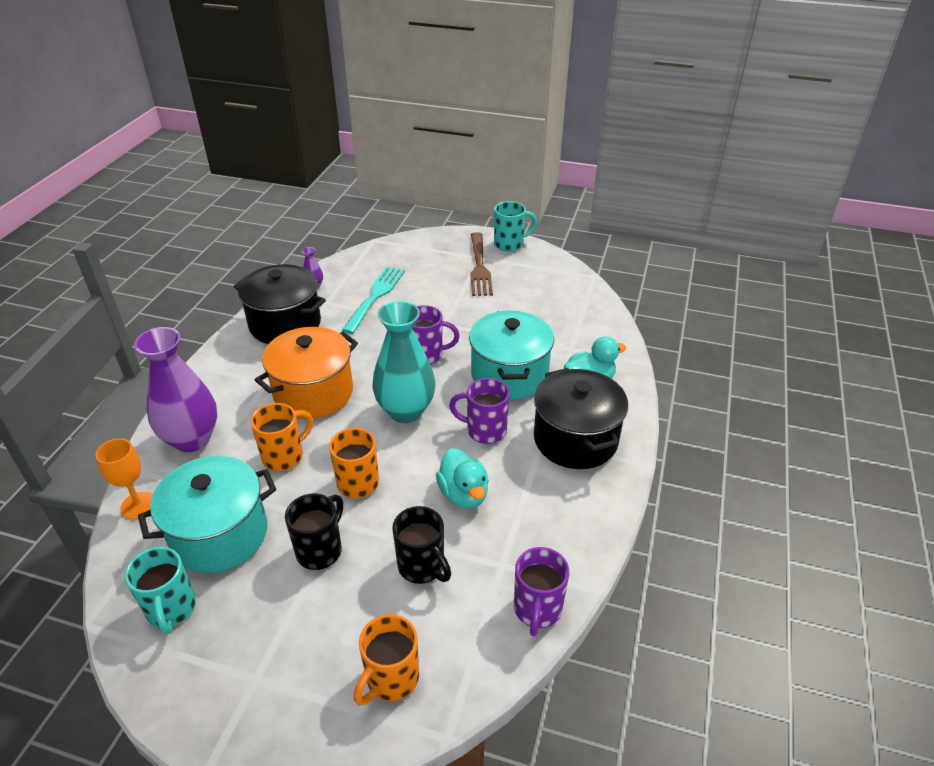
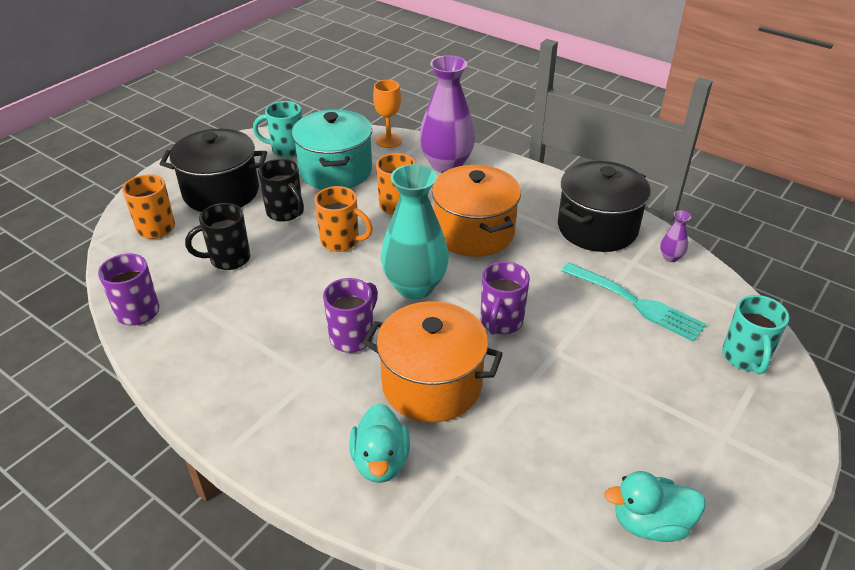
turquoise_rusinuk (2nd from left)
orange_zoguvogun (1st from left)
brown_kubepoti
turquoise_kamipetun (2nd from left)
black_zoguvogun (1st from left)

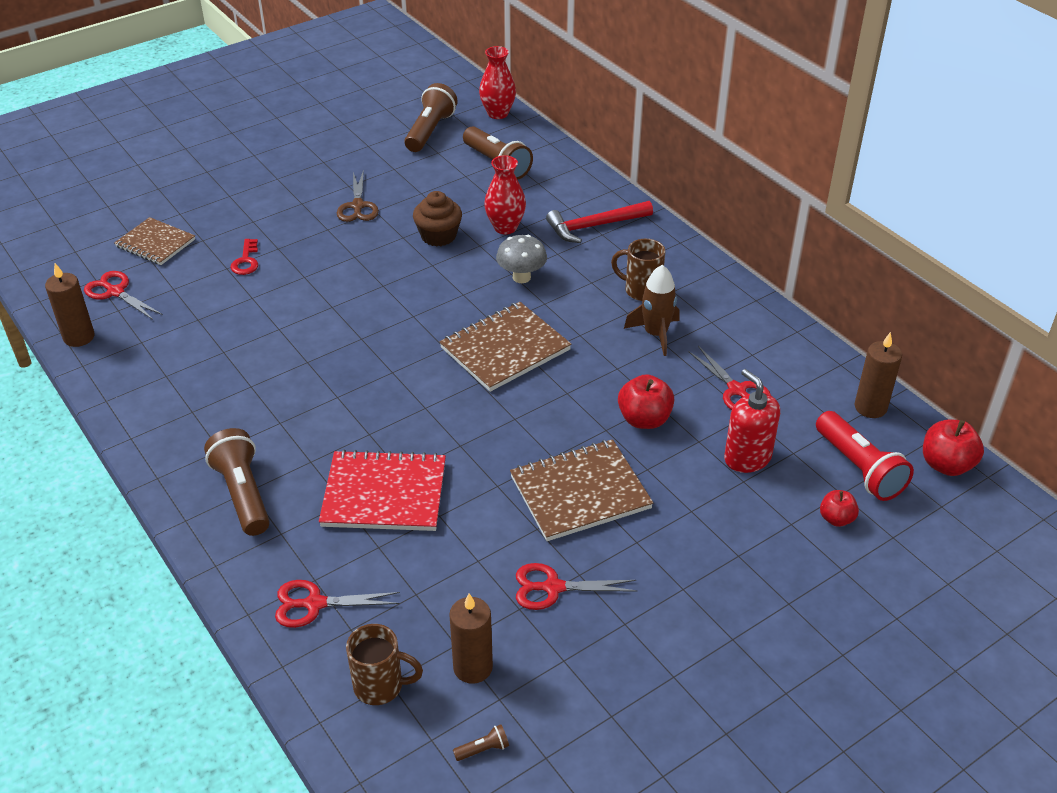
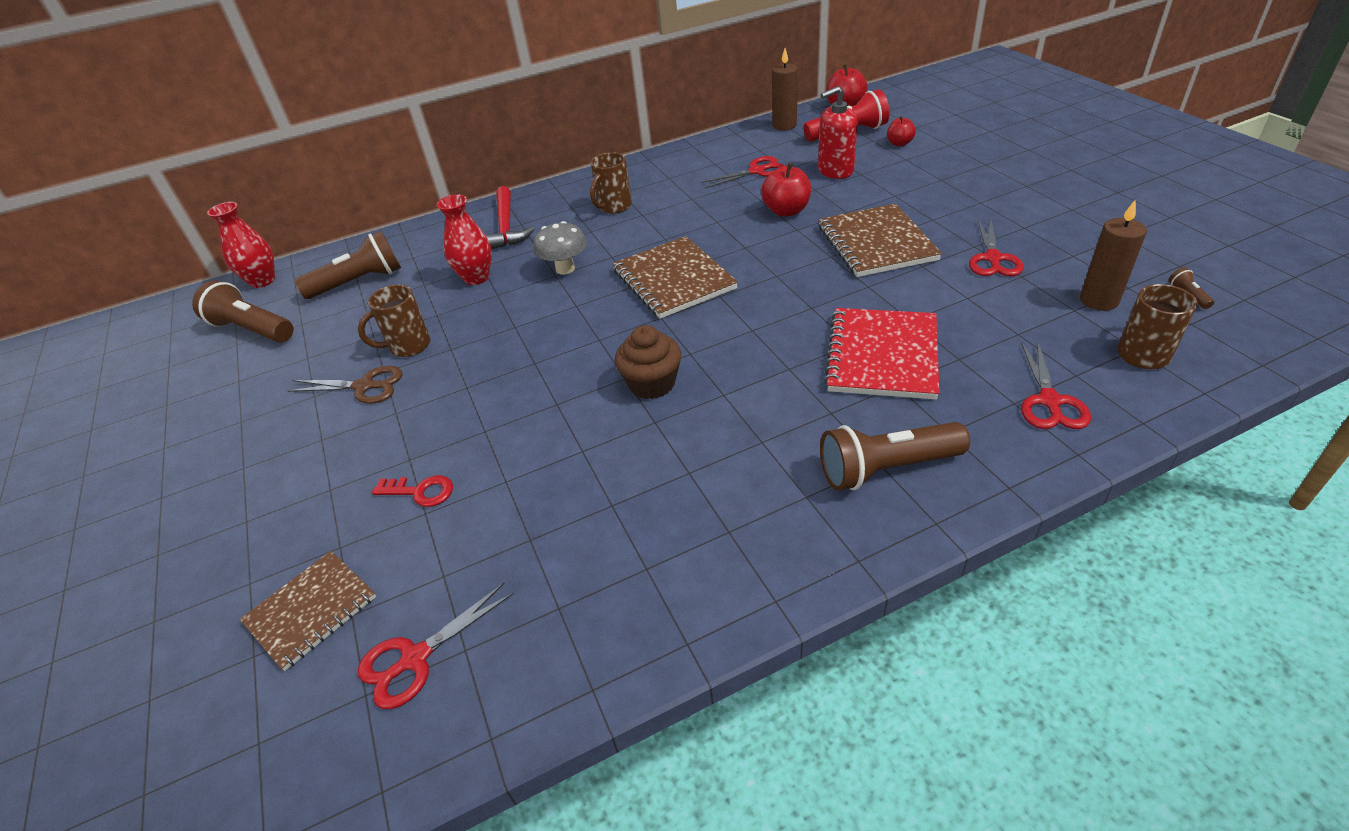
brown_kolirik (1st from left in the first image)
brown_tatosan
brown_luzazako
brown_kamipetun (1st from left)

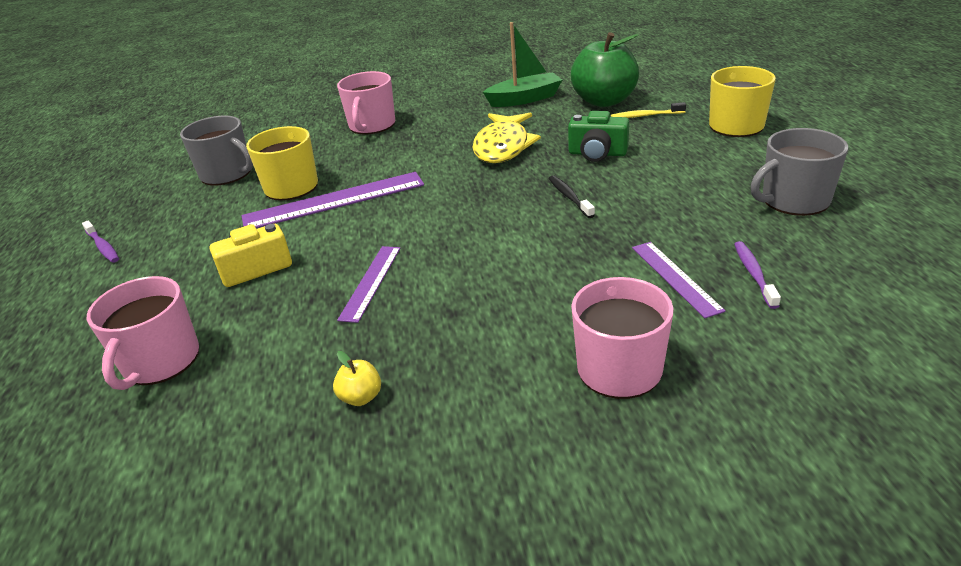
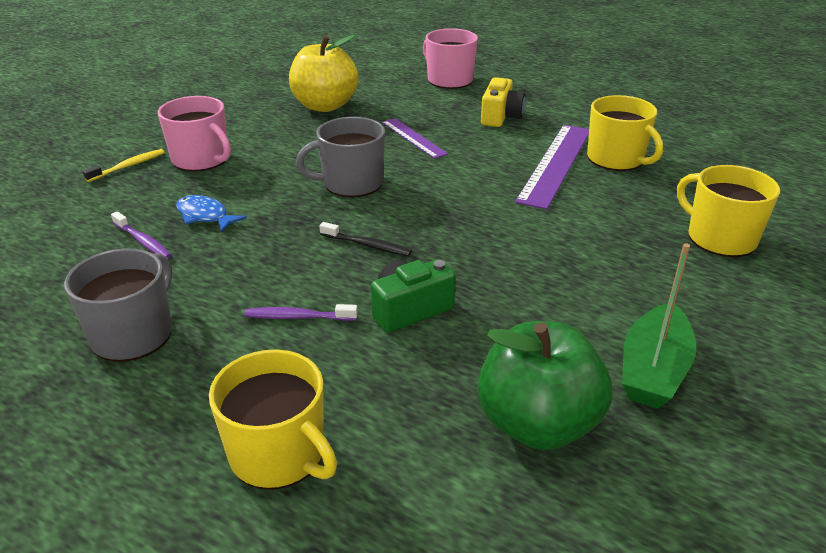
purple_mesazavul (2nd from left)
grey_kamipetun (2nd from left)
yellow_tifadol
yellow_kamipetun (3rd from left)
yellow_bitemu
yellow_mesazavul
blue_bitemu

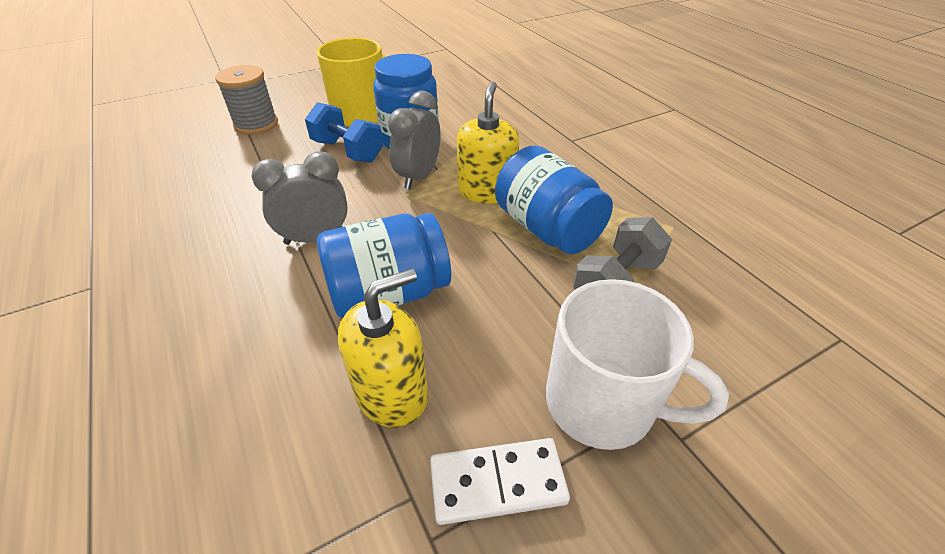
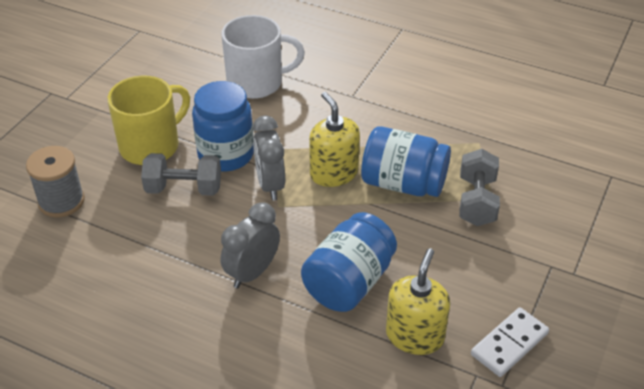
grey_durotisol (1st from left)
white_kamipetun

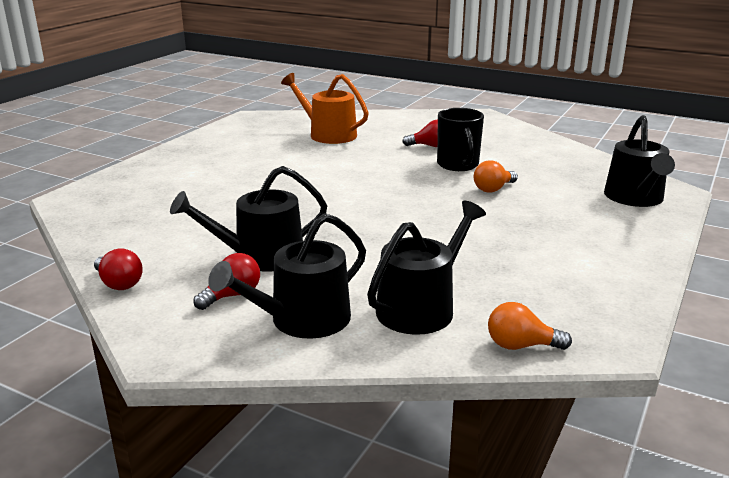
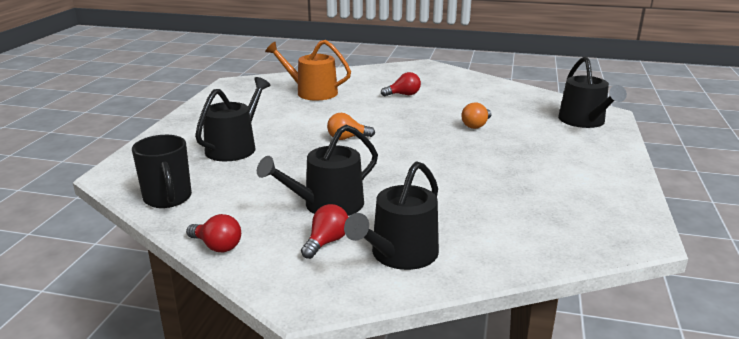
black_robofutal (1st from left)
black_kamipetun
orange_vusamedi (1st from left)

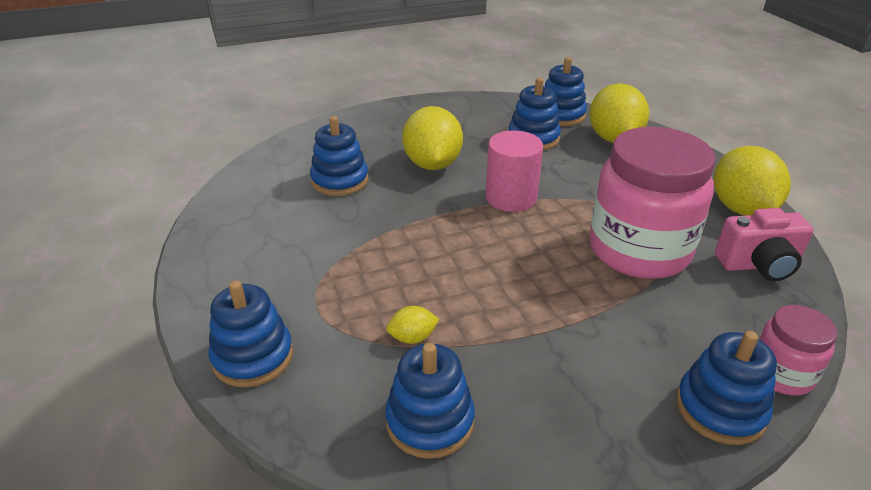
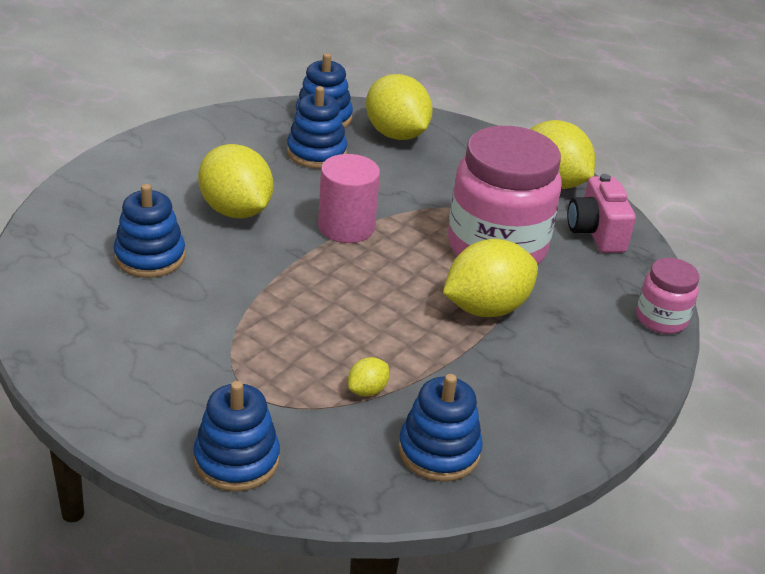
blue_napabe (6th from left in the first image)
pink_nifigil
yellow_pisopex (4th from left)

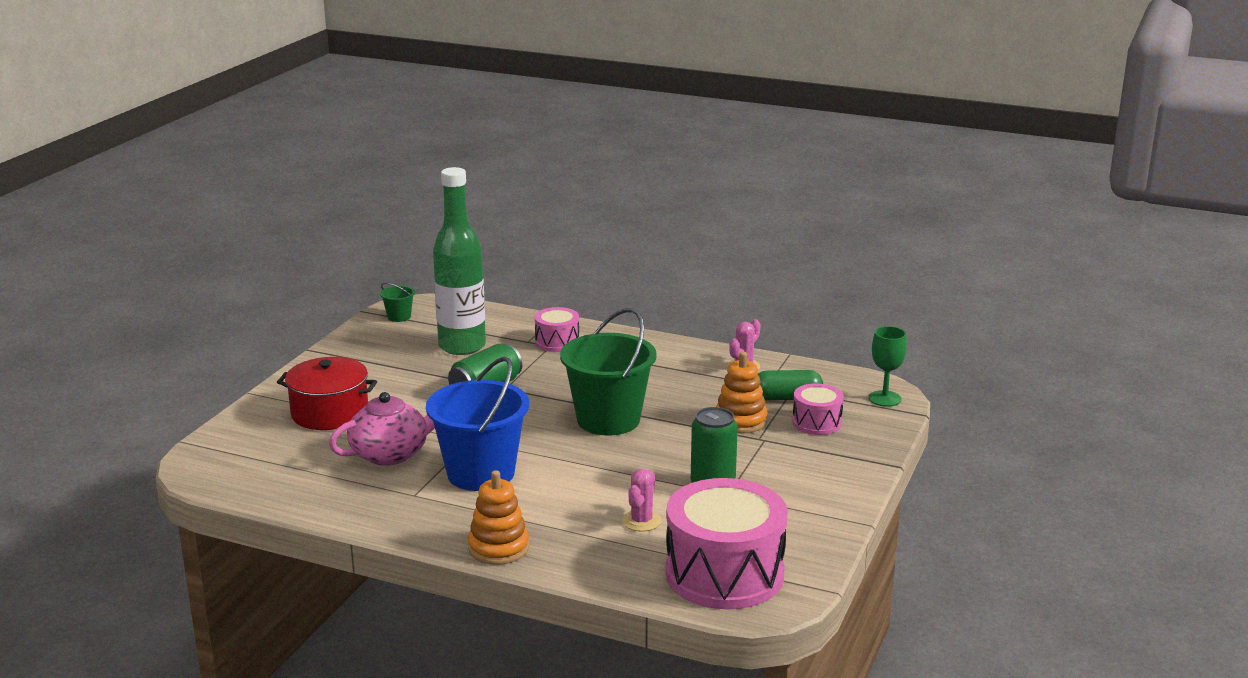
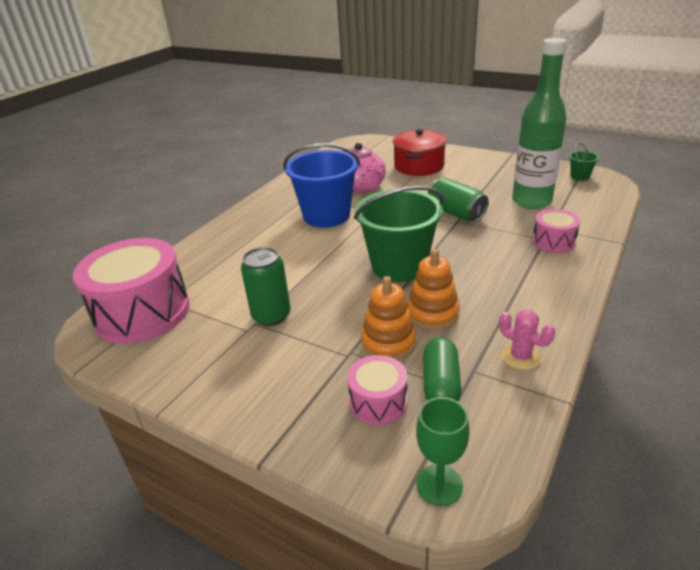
orange_napabe (2nd from left)
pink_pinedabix (1st from left in the first image)

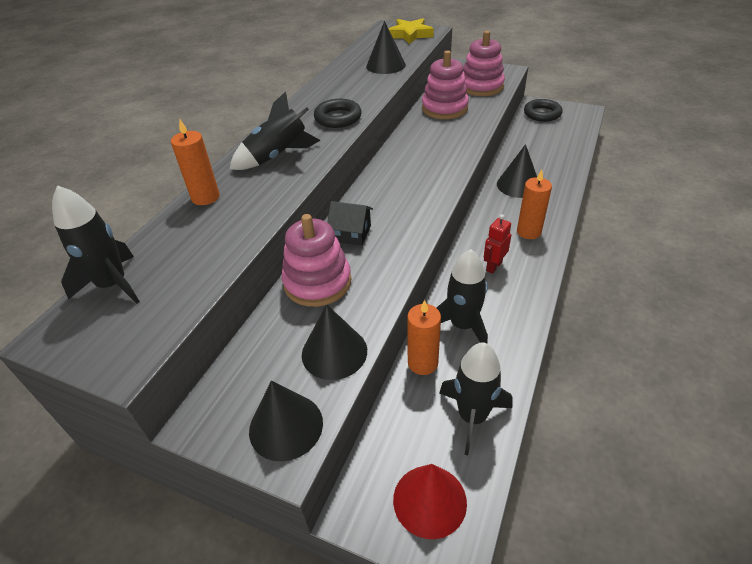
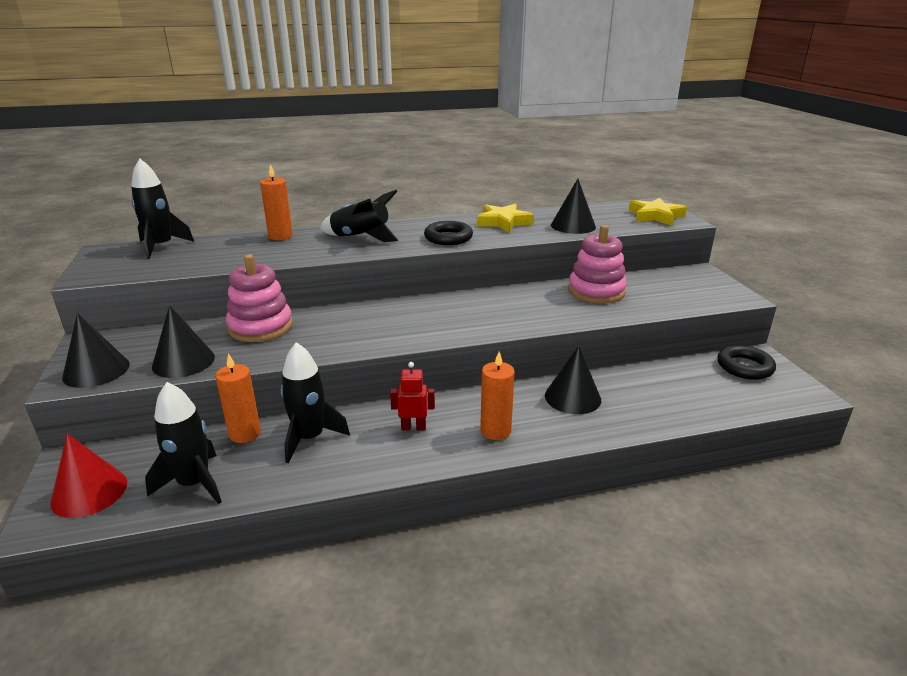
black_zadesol
pink_napabe (3rd from left in the first image)
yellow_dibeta (1st from left)

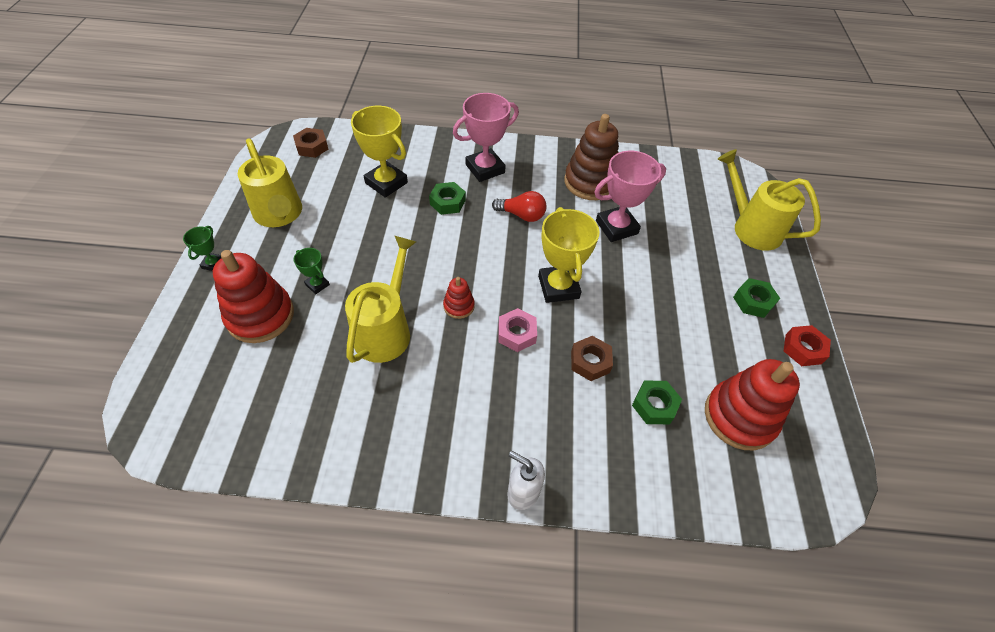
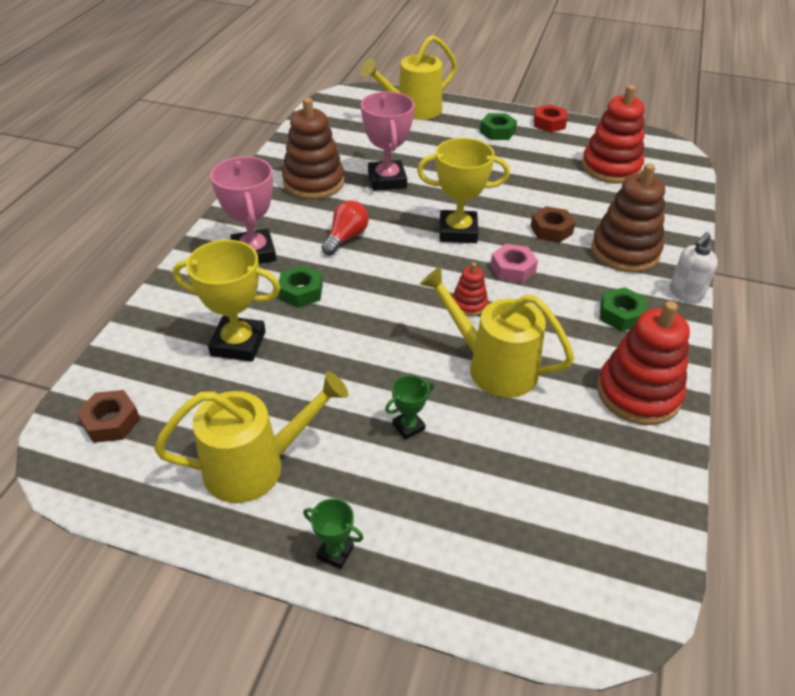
red_napabe (3rd from left)
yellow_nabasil (1st from left)
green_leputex (3rd from left)
brown_napabe (2nd from left)

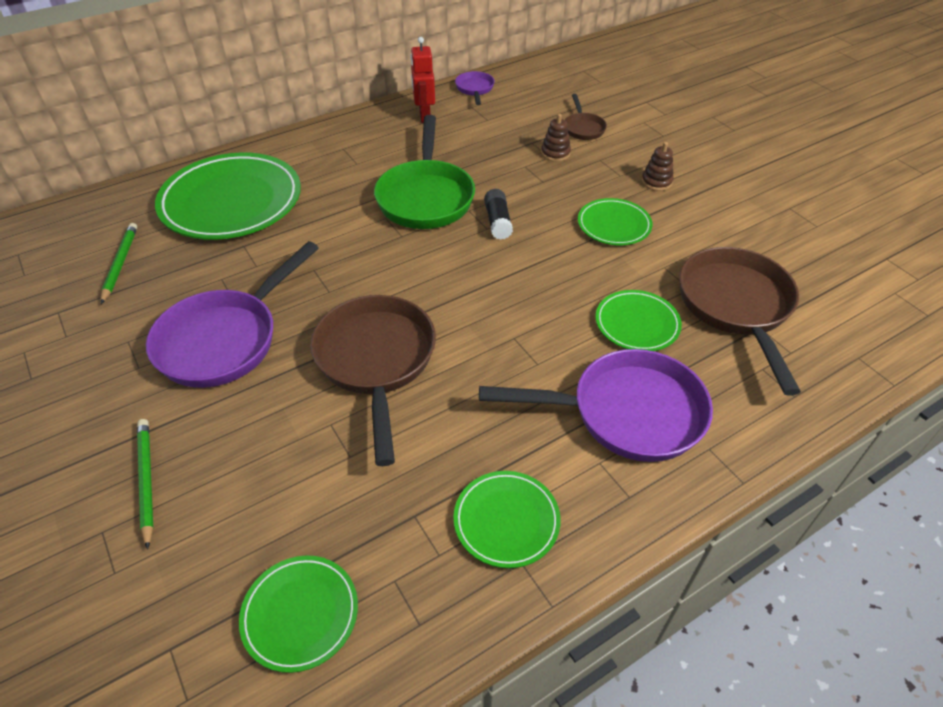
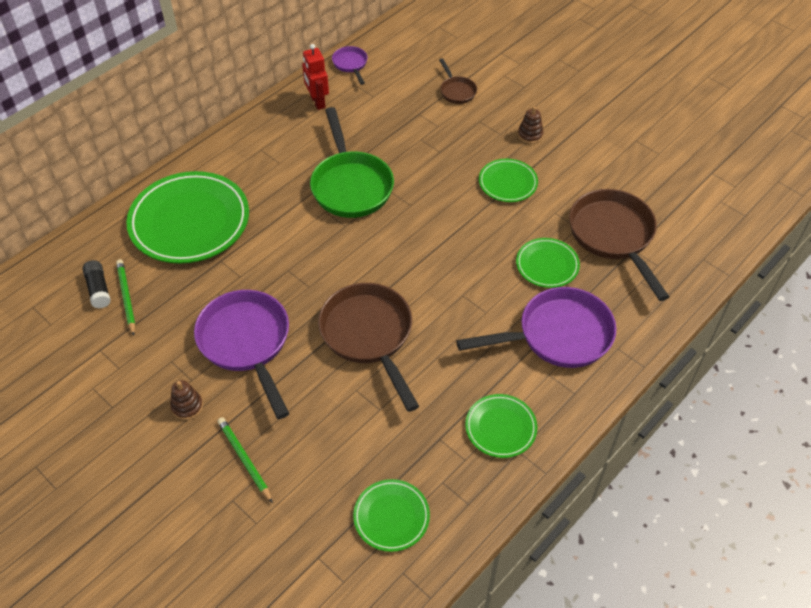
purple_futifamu (1st from left)
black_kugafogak
brown_napabe (1st from left)

